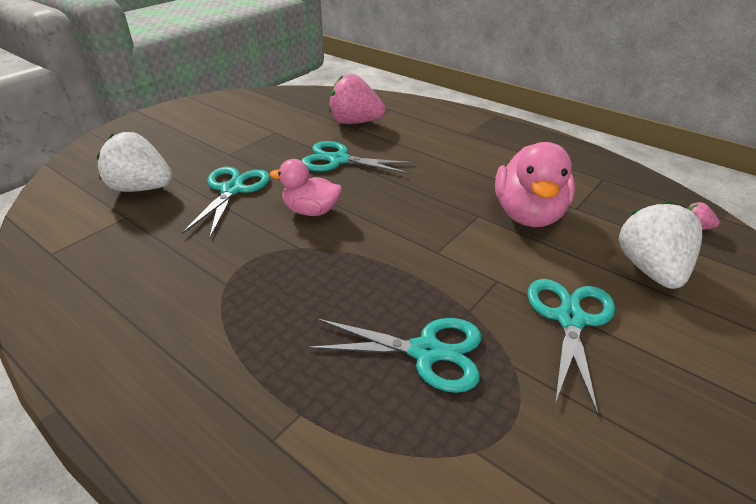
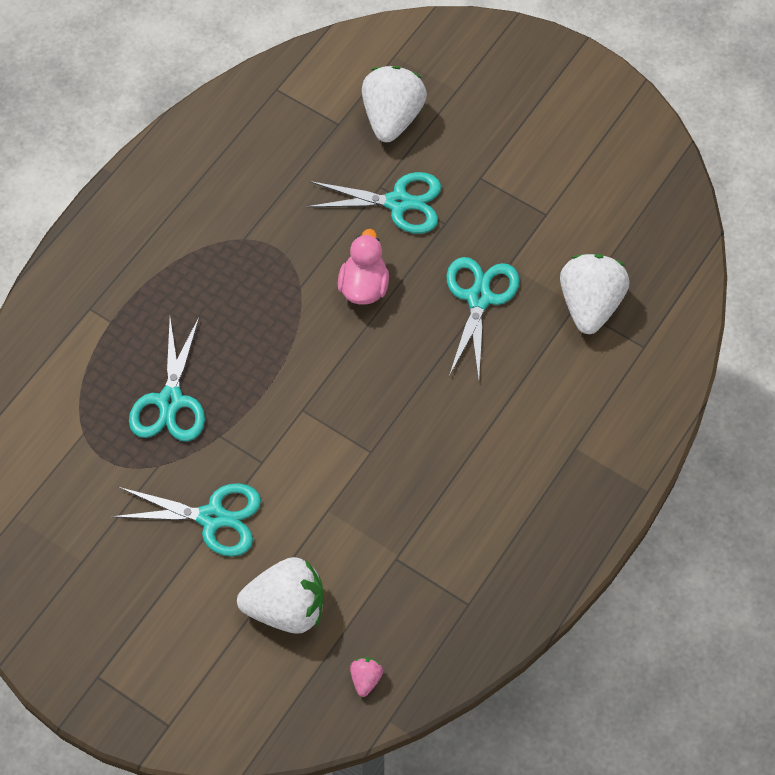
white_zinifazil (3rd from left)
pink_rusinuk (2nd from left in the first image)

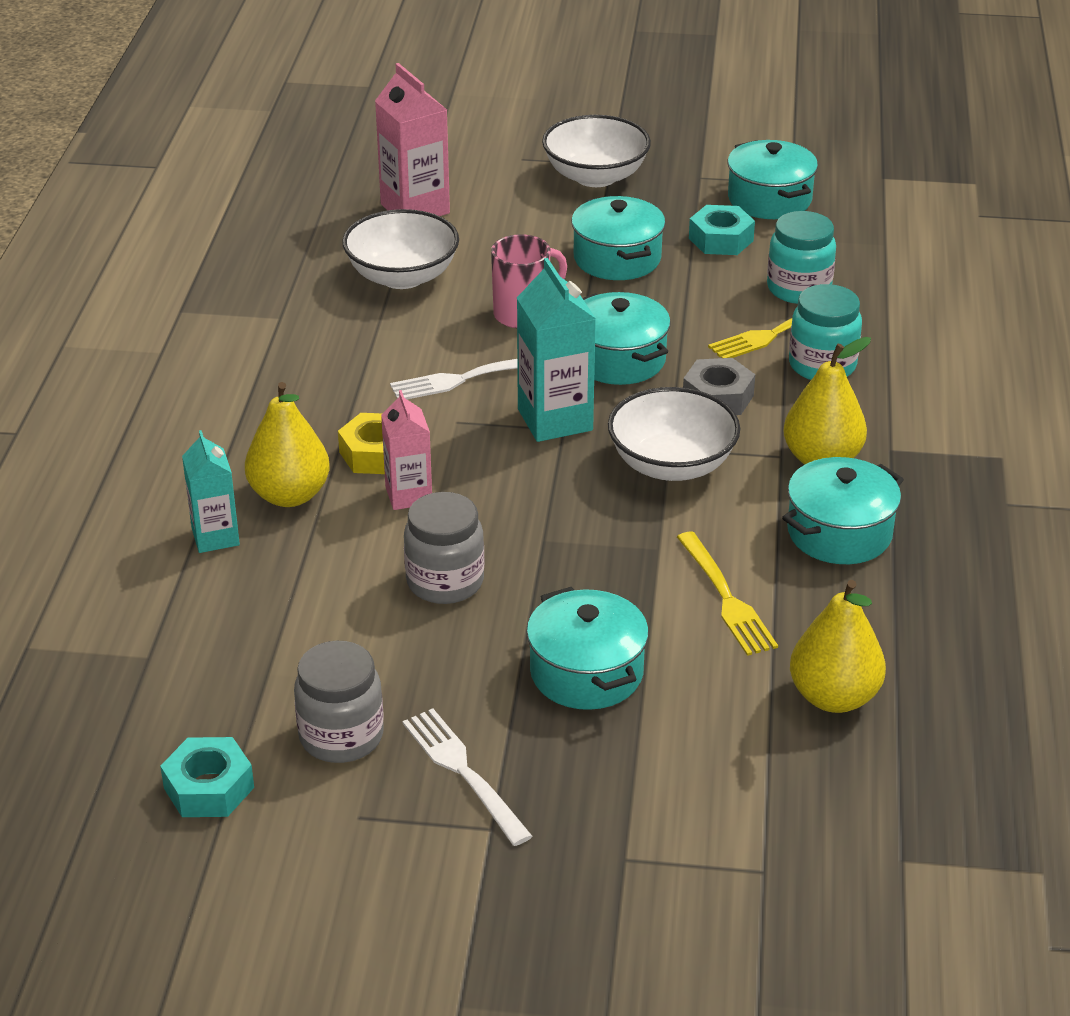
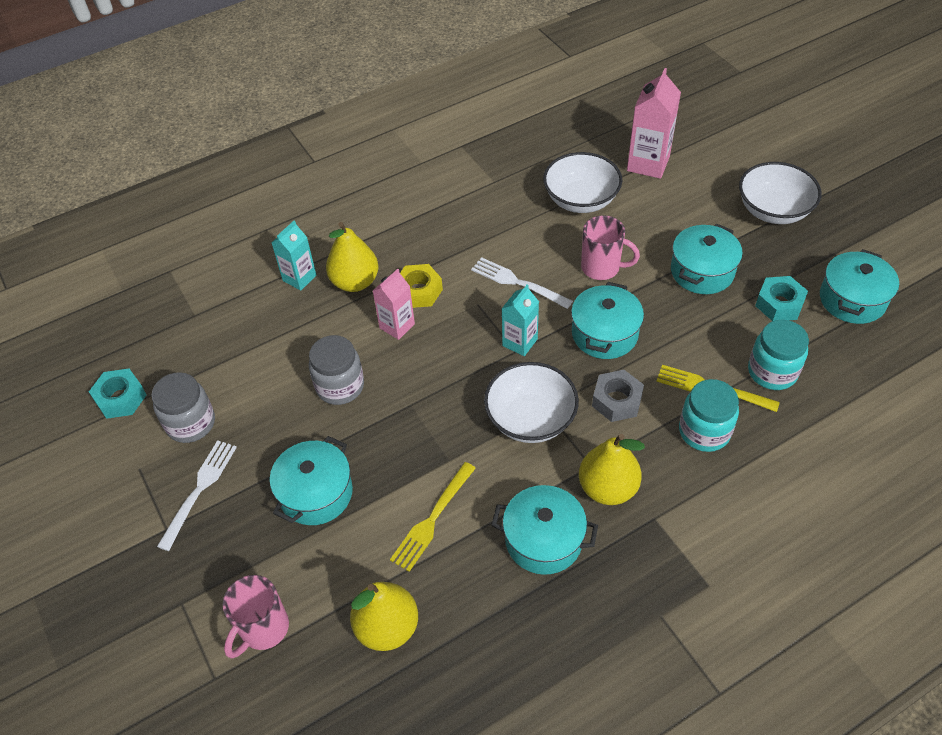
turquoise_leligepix (2nd from left)
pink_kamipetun (1st from left)

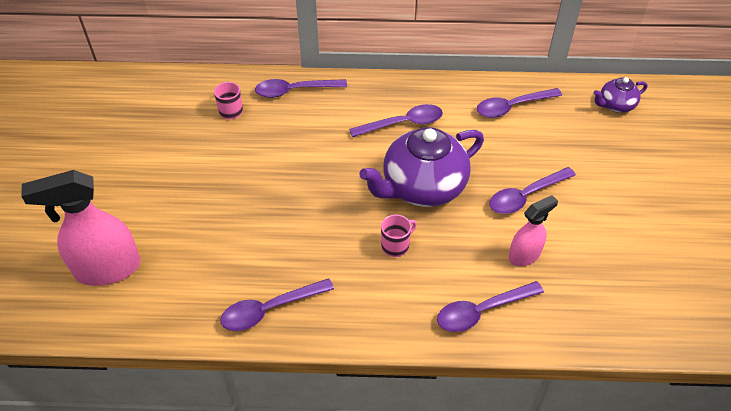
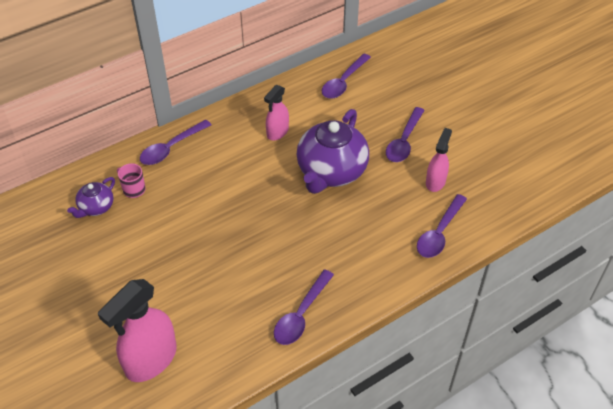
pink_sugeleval (2nd from left)
pink_kamipetun (2nd from left in the first image)
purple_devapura (1st from left)

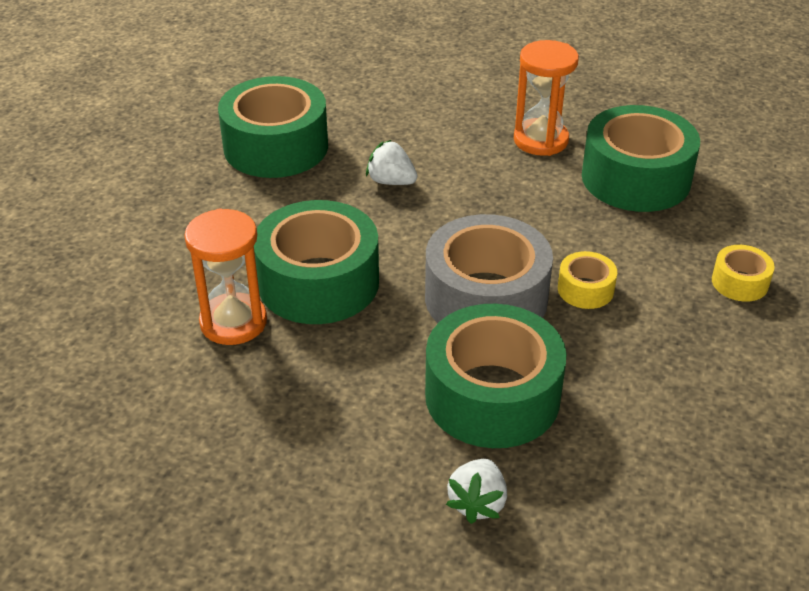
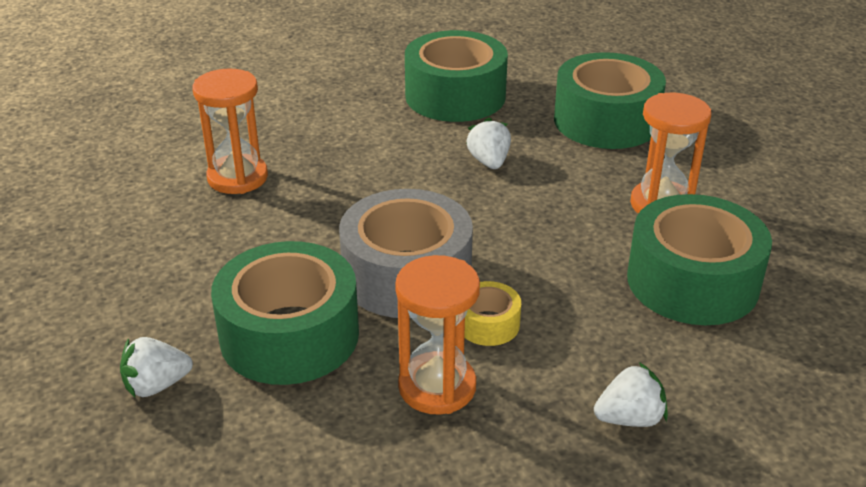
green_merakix (3rd from left)
white_zinifazil (3rd from left)
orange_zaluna (2nd from left)

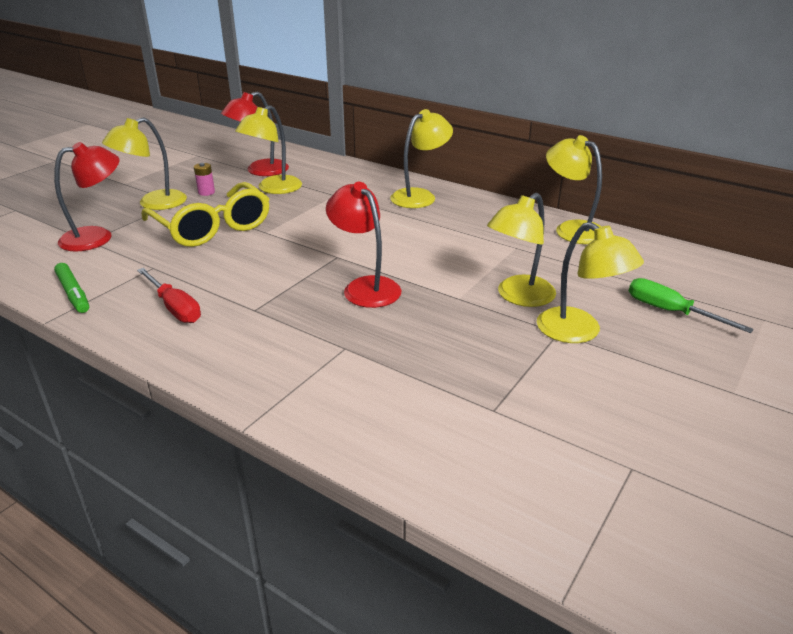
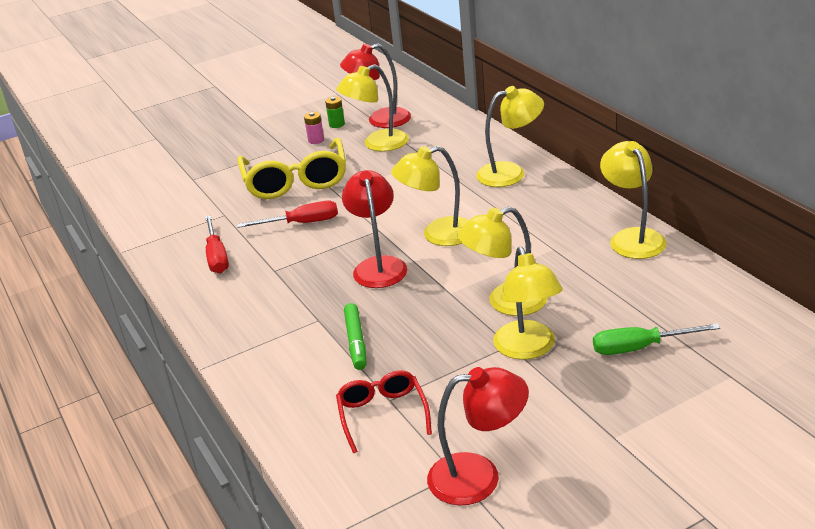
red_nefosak (3rd from left)
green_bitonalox
yellow_nefosak (2nd from left)
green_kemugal
red_kemugal (2nd from left)
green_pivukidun
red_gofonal

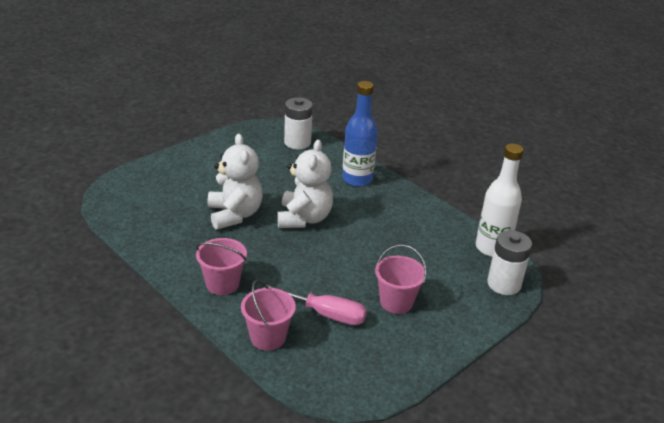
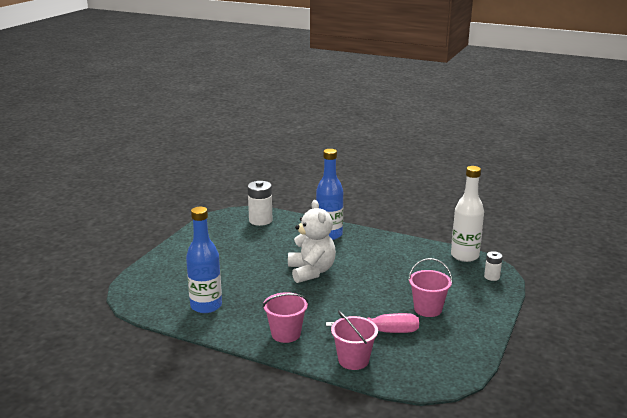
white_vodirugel (1st from left in the first image)
white_pivukidun (2nd from left)
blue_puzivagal (1st from left)

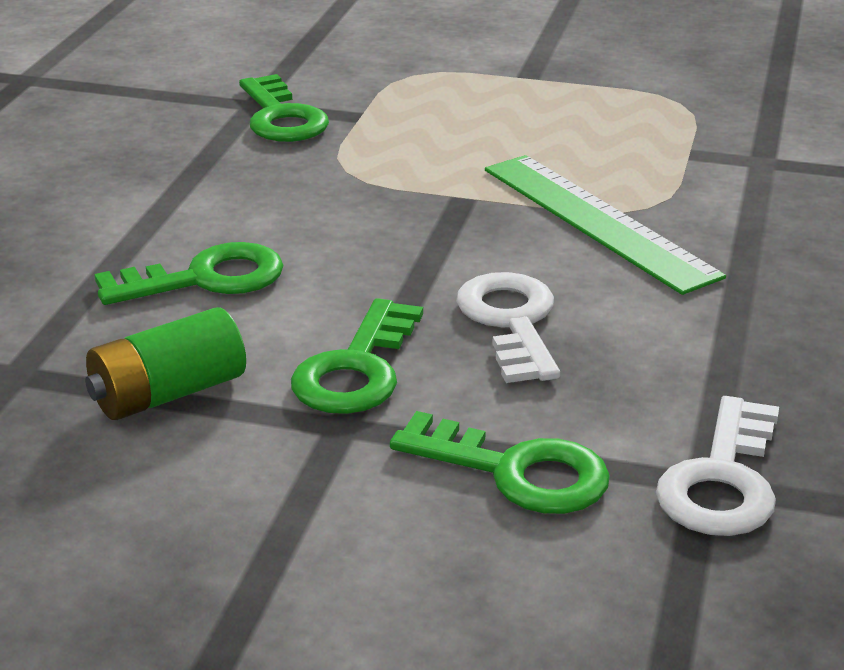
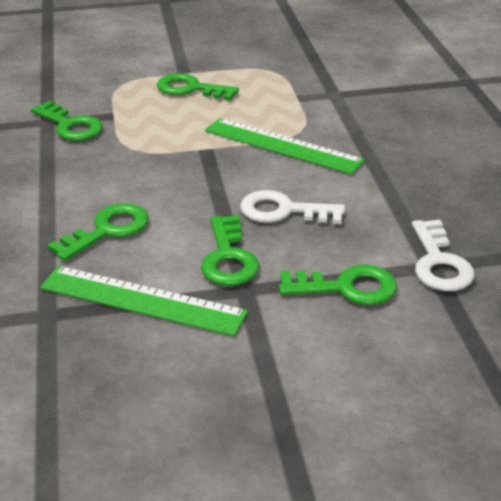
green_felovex (1st from left)
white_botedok (1st from left)
green_botedok (3rd from left)

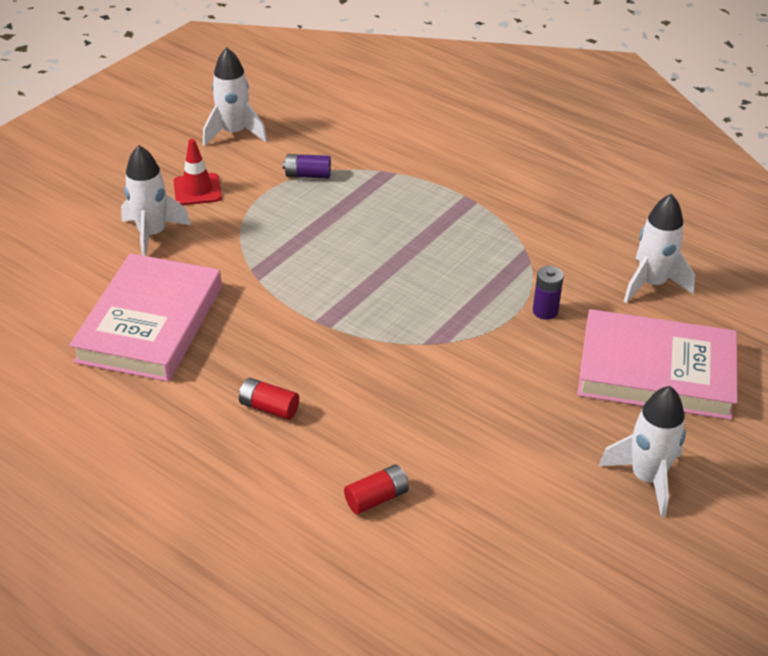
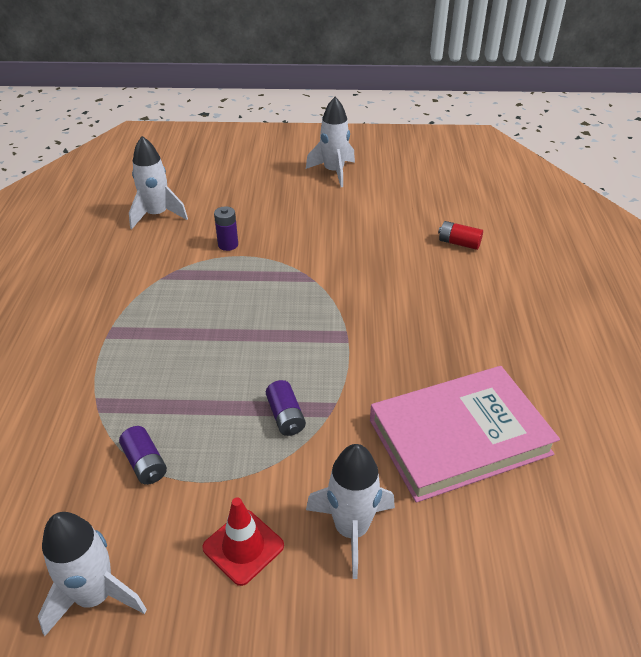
red_pivukidun (1st from left in the first image)
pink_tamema (2nd from left in the first image)
purple_pivukidun (3rd from left)

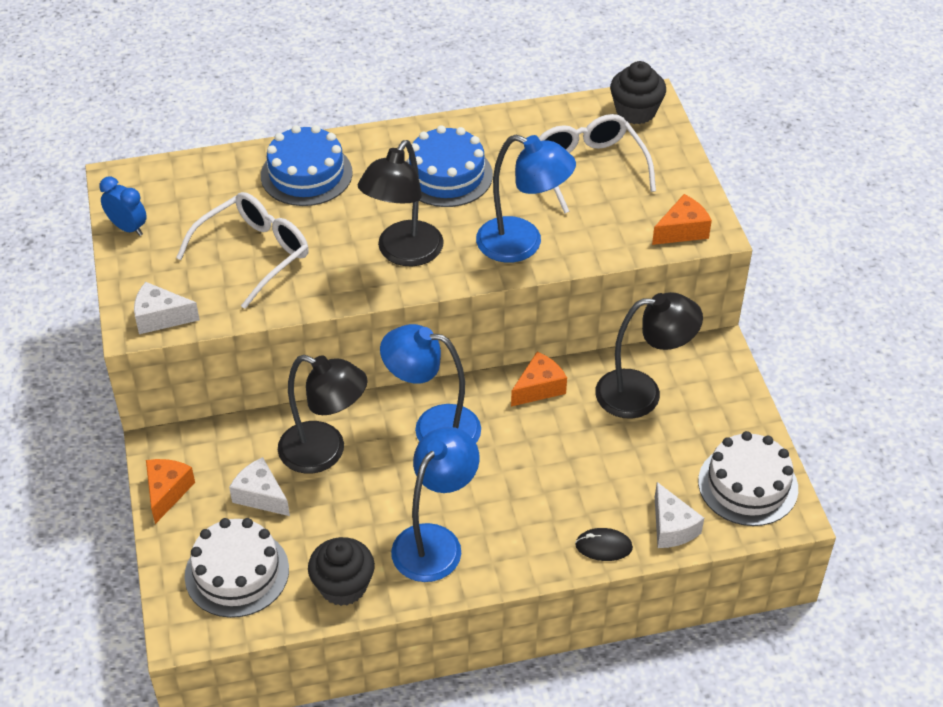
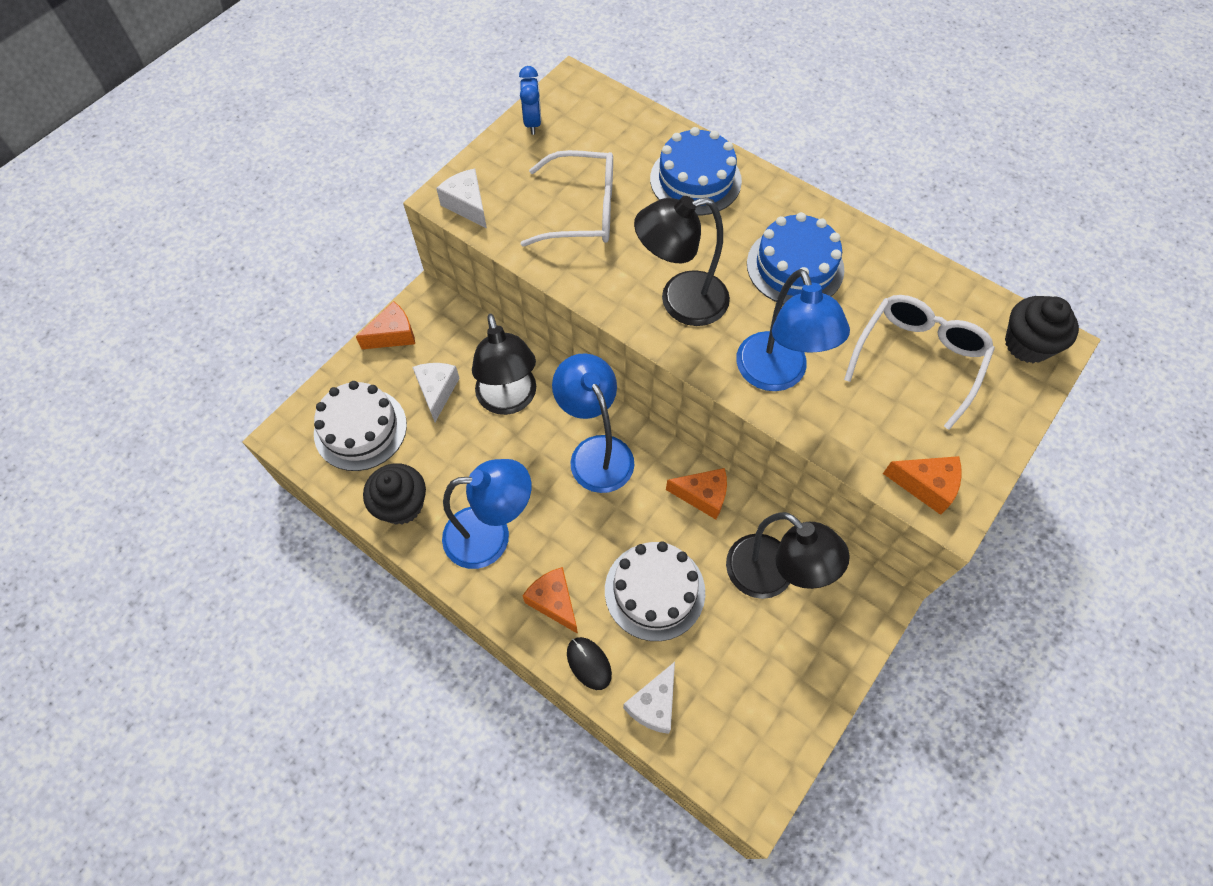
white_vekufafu (2nd from left)
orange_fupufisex (2nd from left)

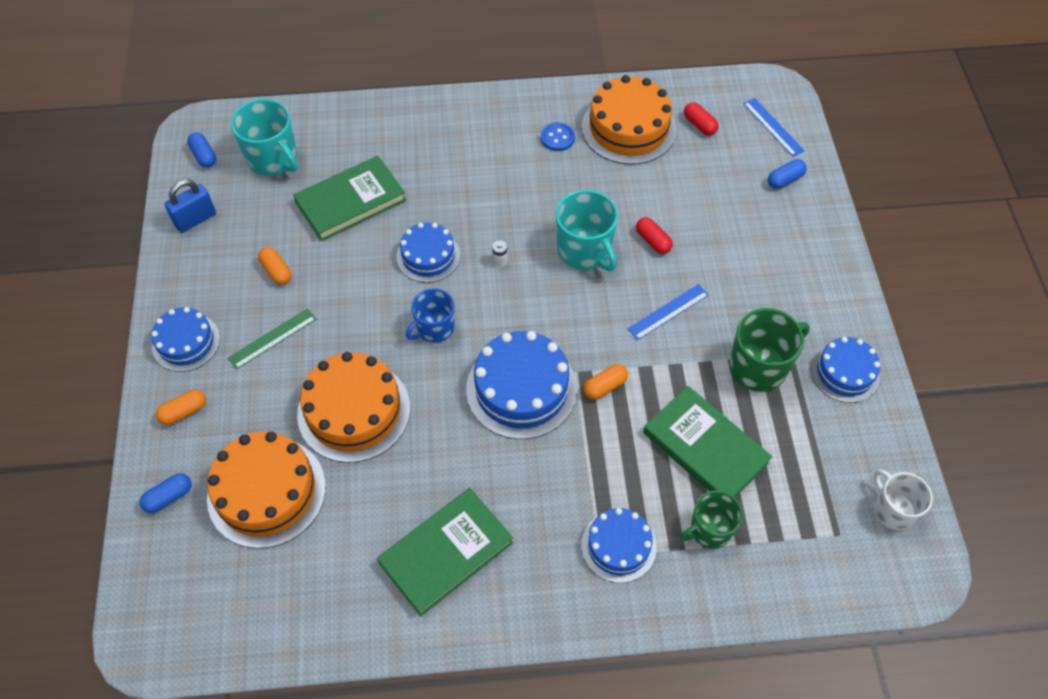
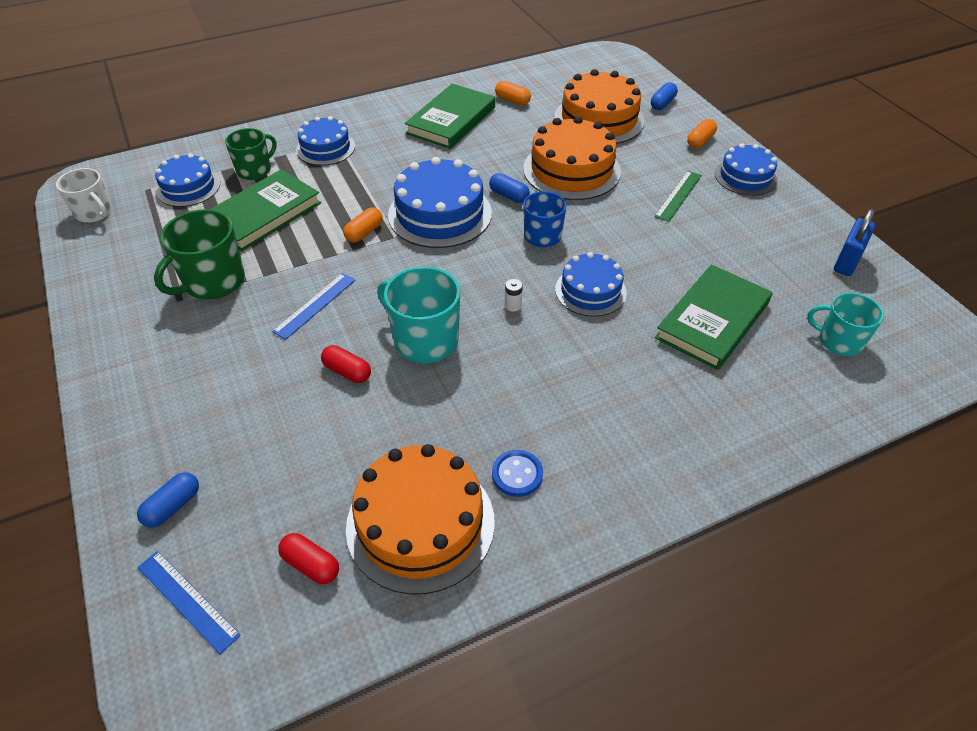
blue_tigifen (2nd from left)
turquoise_kamipetun (2nd from left)
orange_tigifen (2nd from left)
green_tamema (1st from left)
blue_vekufafu (1st from left)

